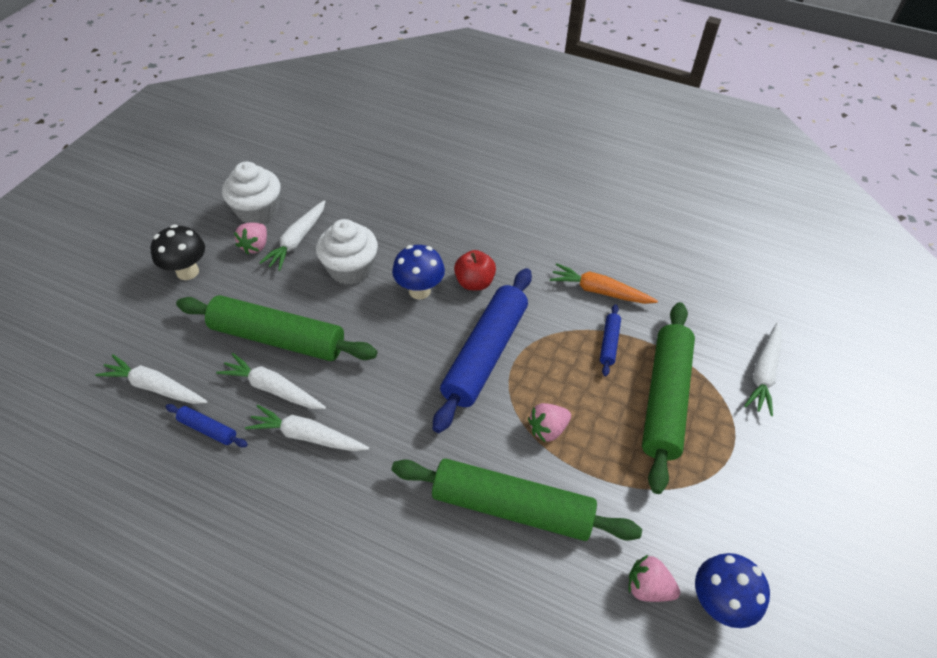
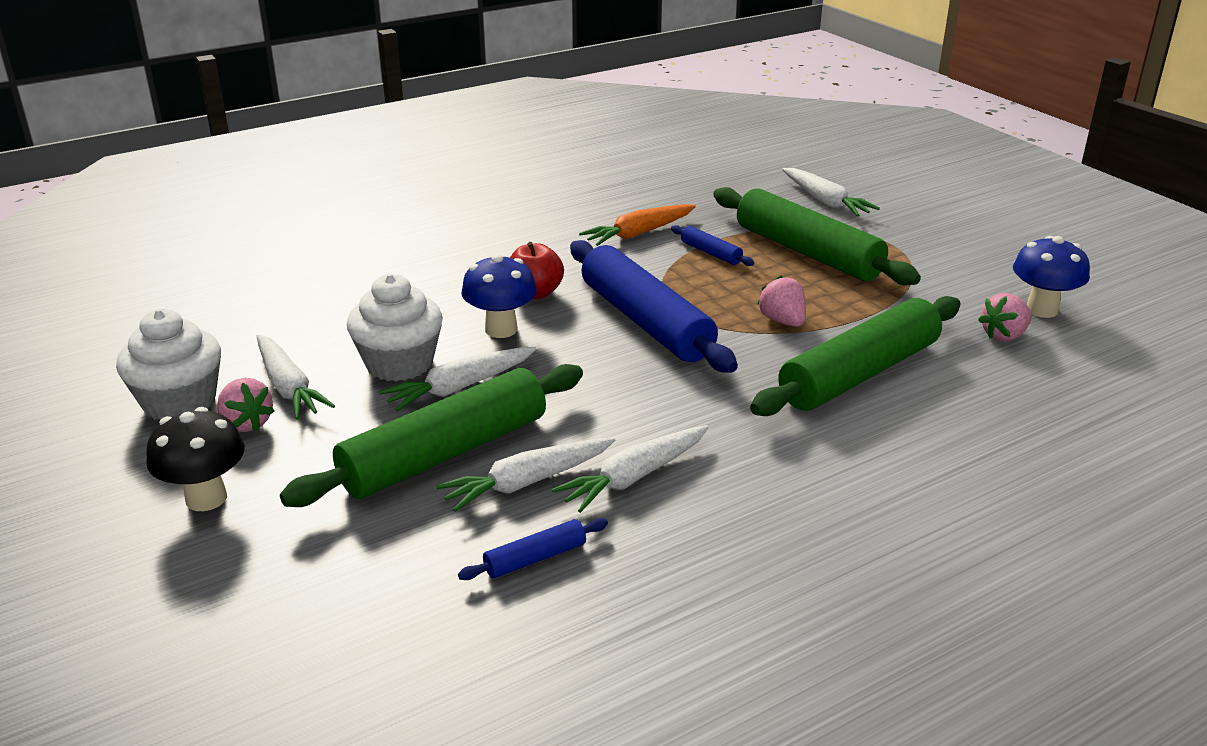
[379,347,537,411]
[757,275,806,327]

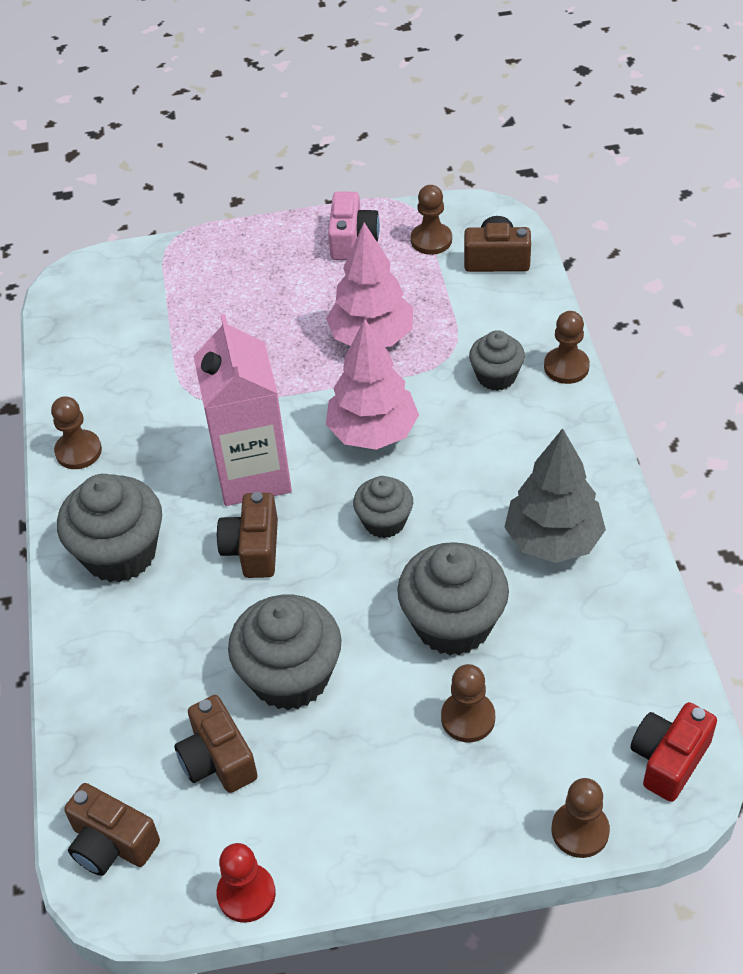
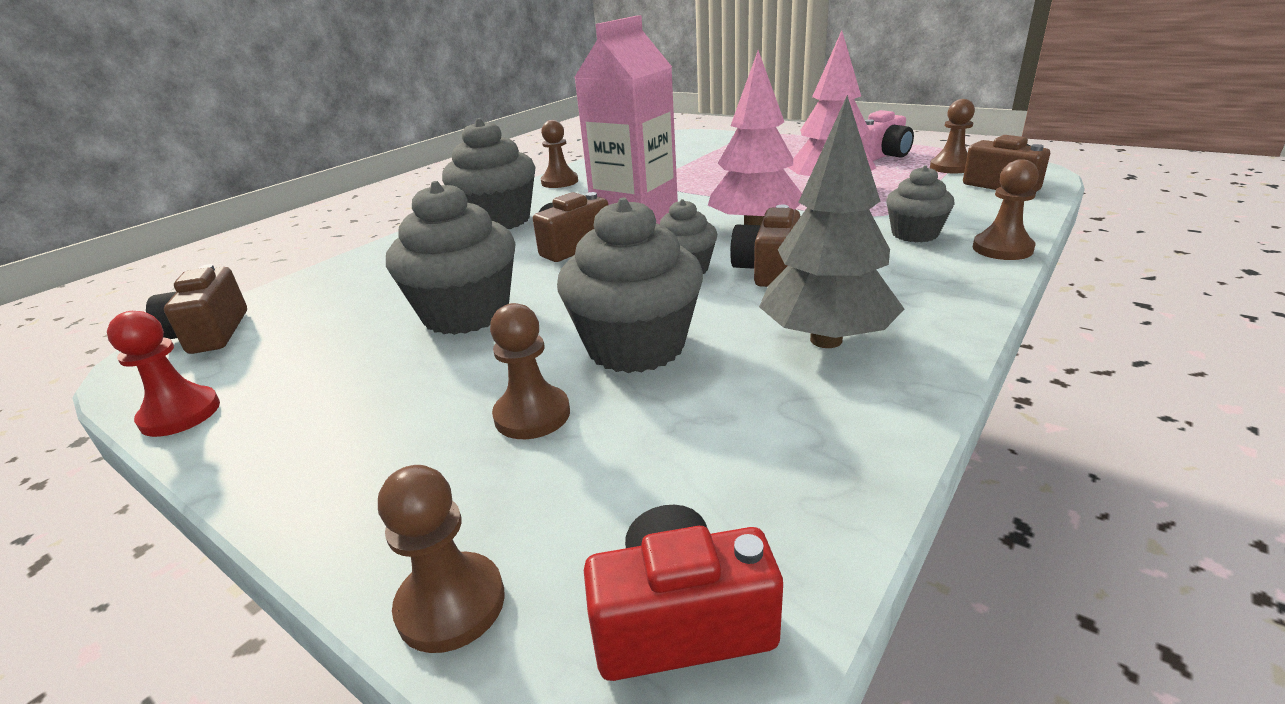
[730,205,800,287]

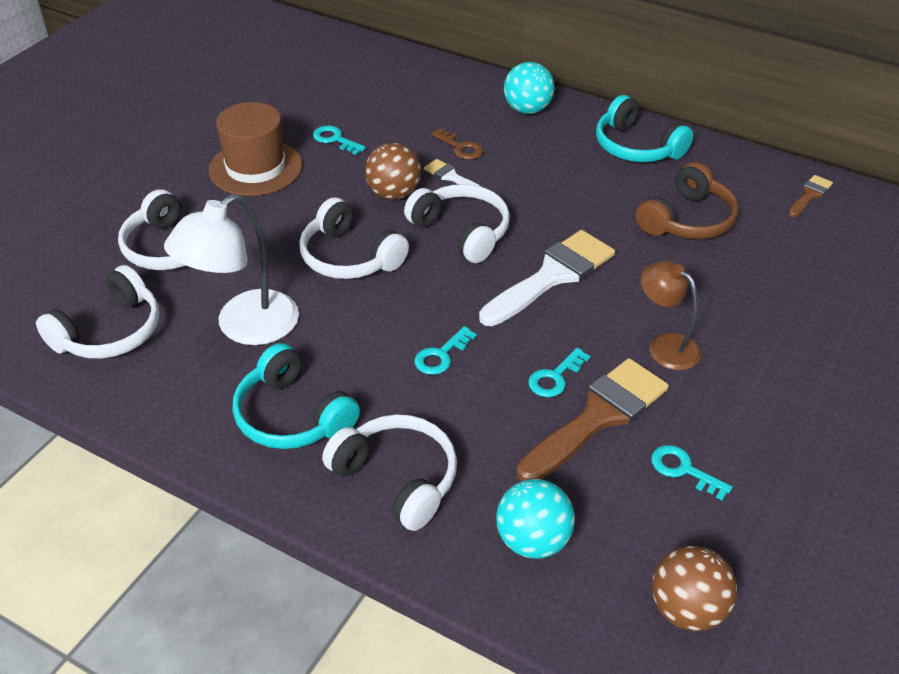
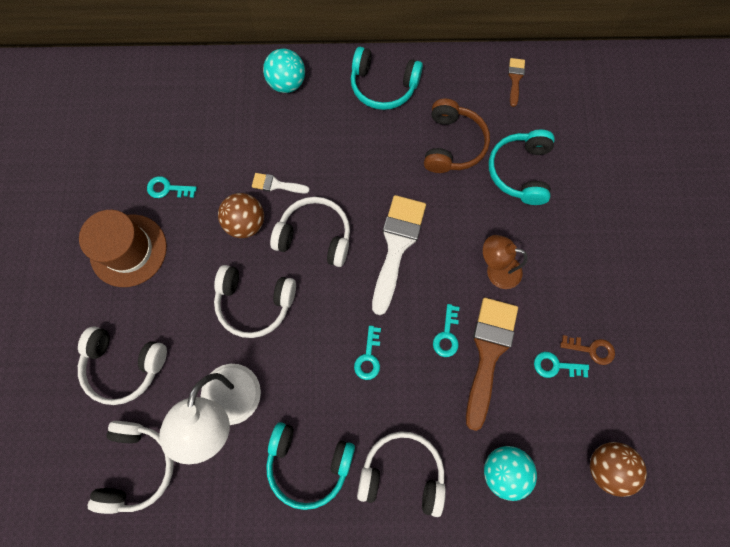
[560,335,615,365]
[488,130,555,205]

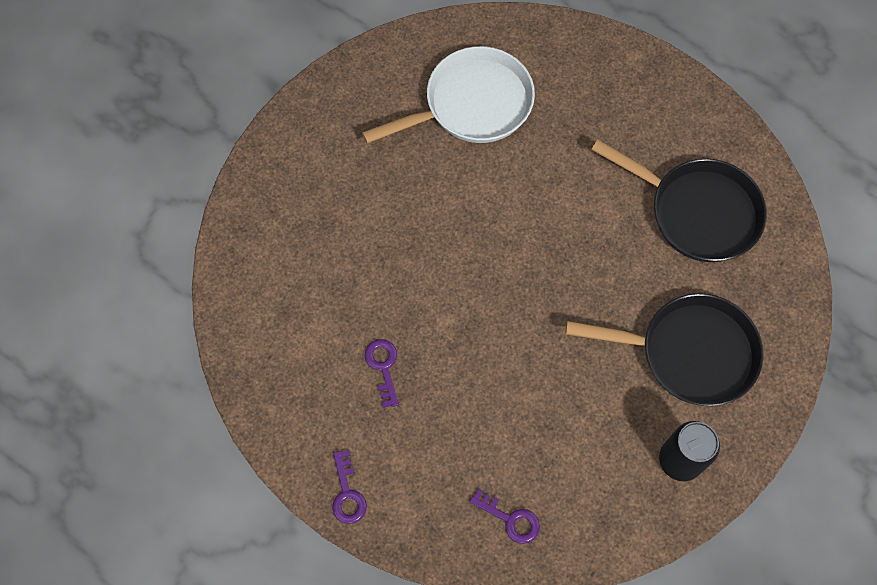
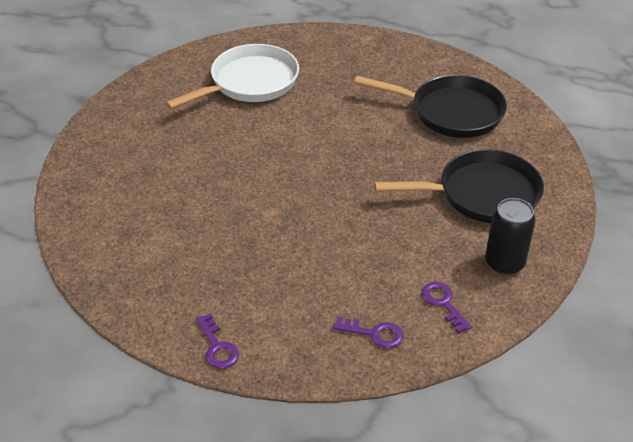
[421,282,472,333]

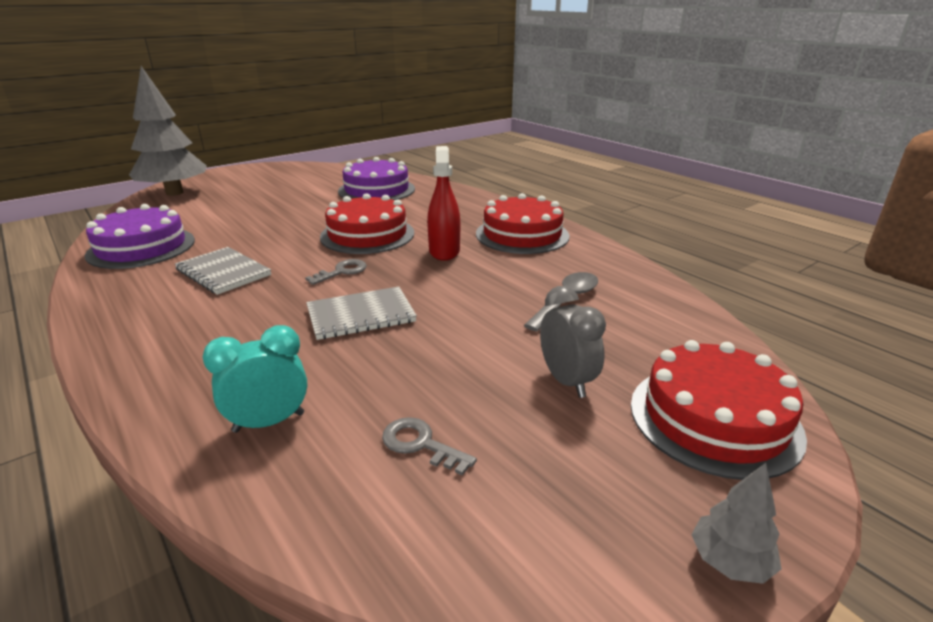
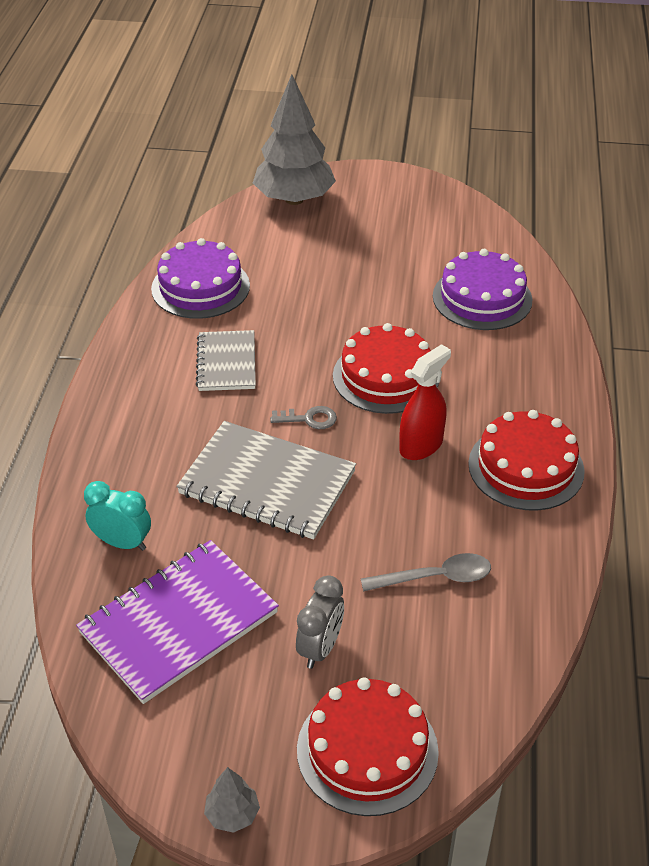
[176,421,356,540]
[76,540,279,704]

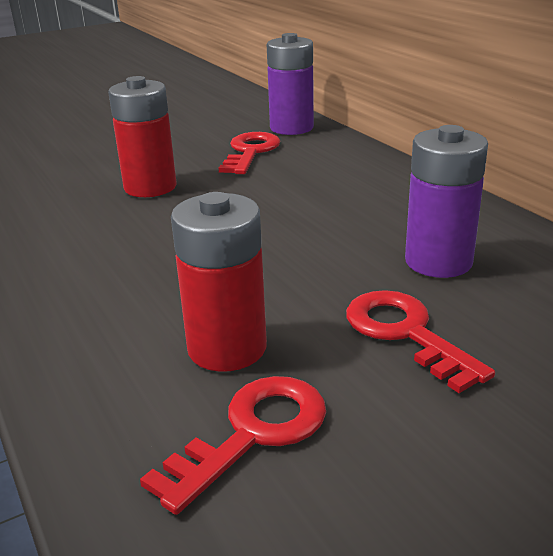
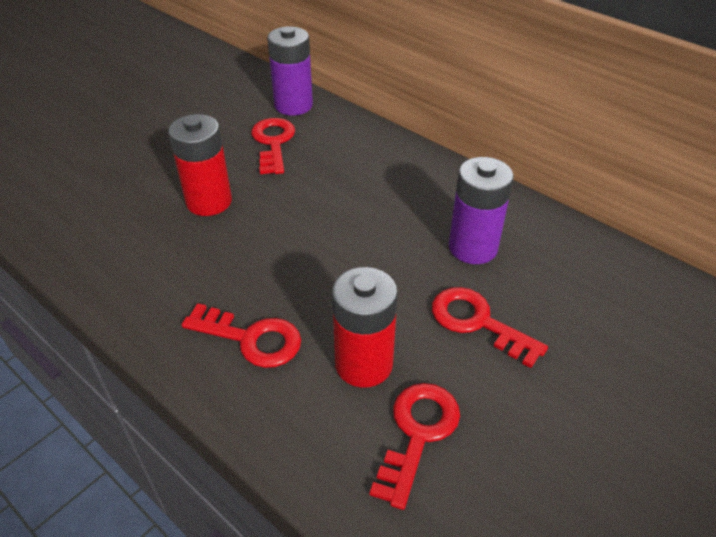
[182,303,301,368]

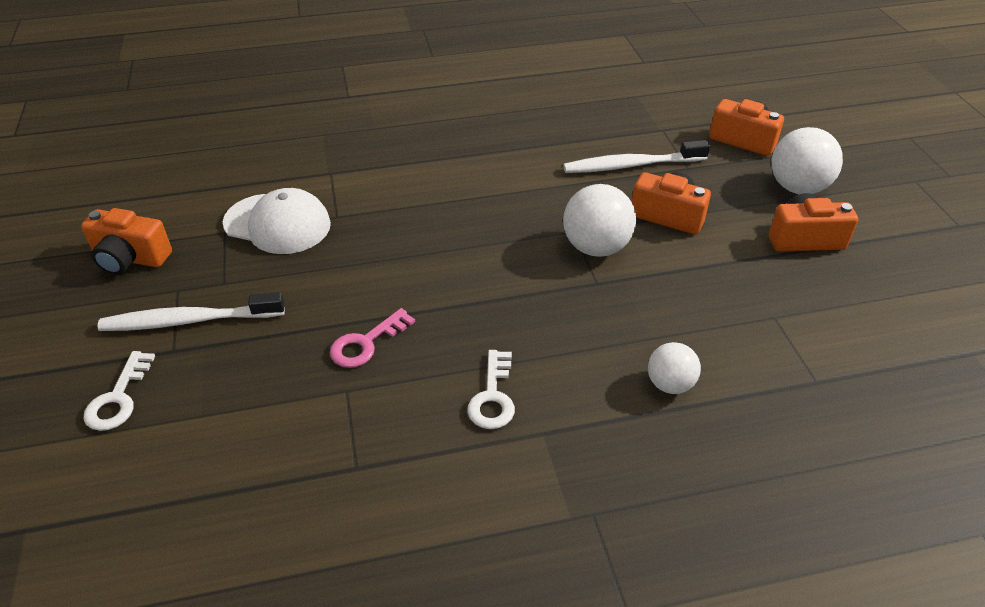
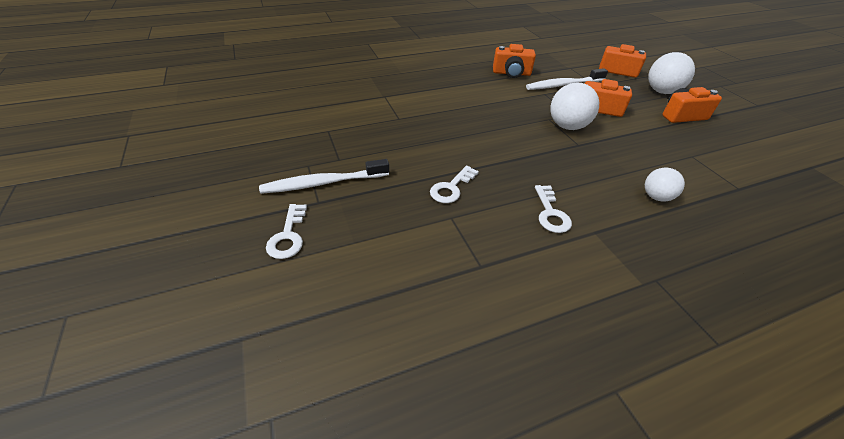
[493,44,536,78]
[223,188,331,254] (first image)
[430,166,479,203]

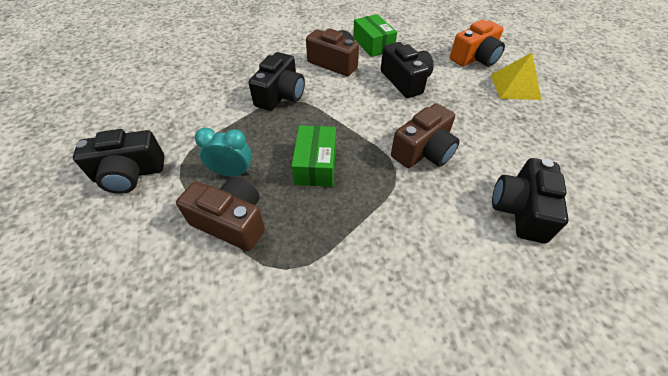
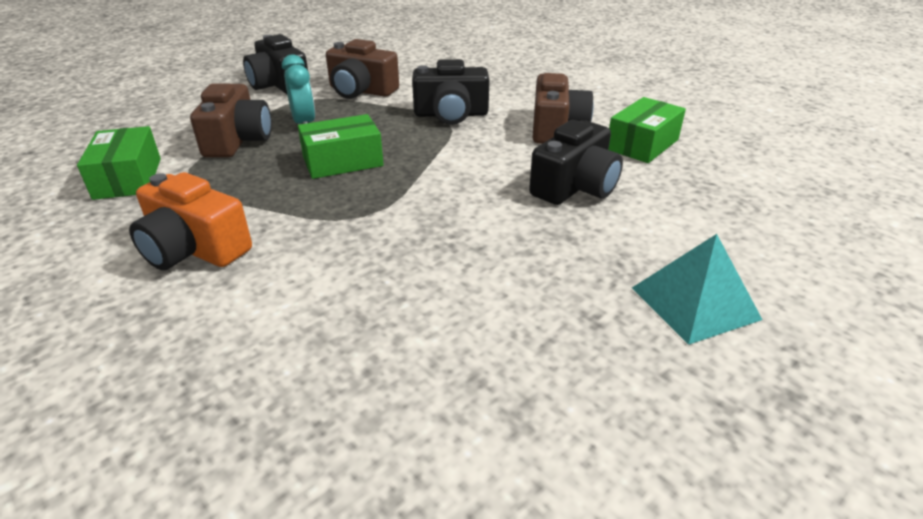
[326,39,399,99]
[129,172,252,270]
[632,234,762,345]
[492,158,569,243] (first image)
[77,126,161,200]

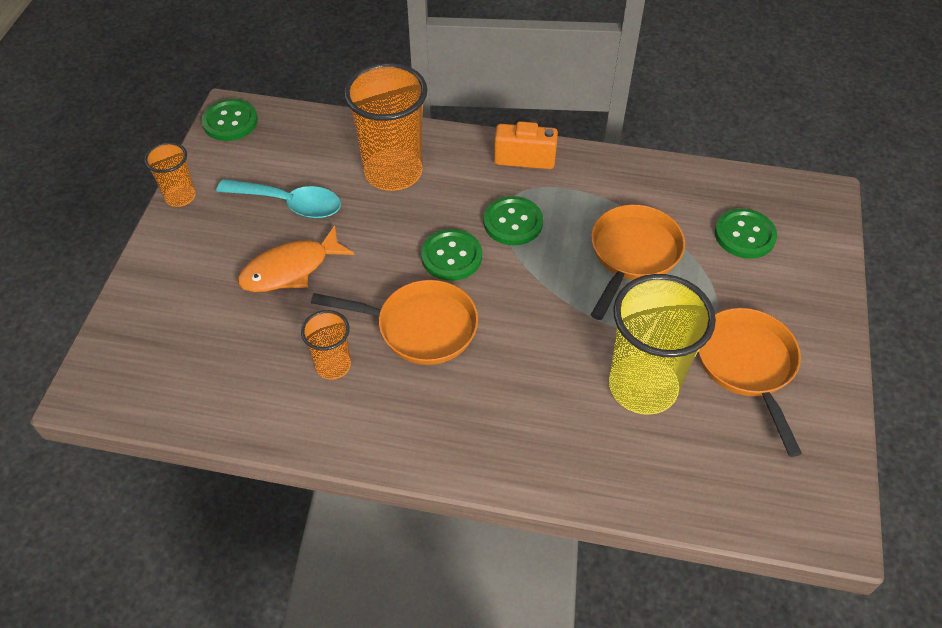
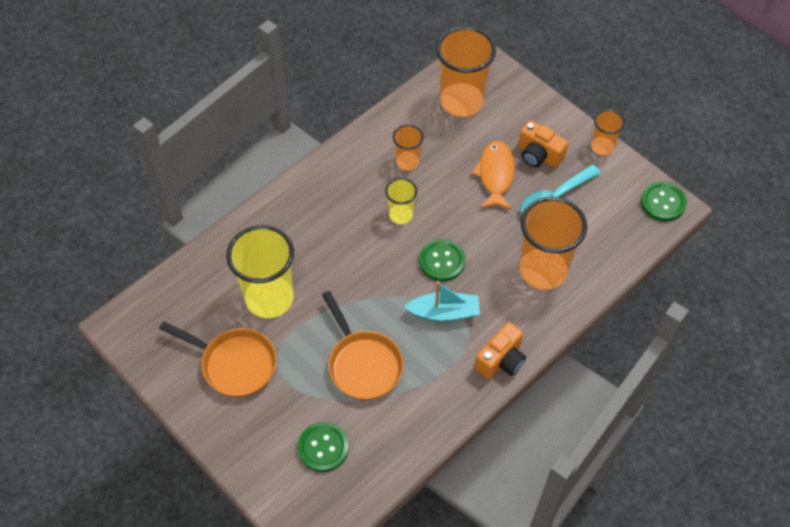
[385,178,417,224]
[404,281,480,322]
[436,26,496,117]
[518,120,568,168]

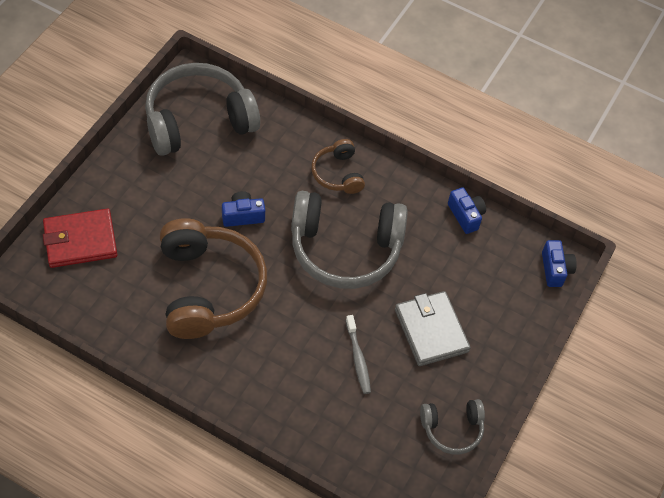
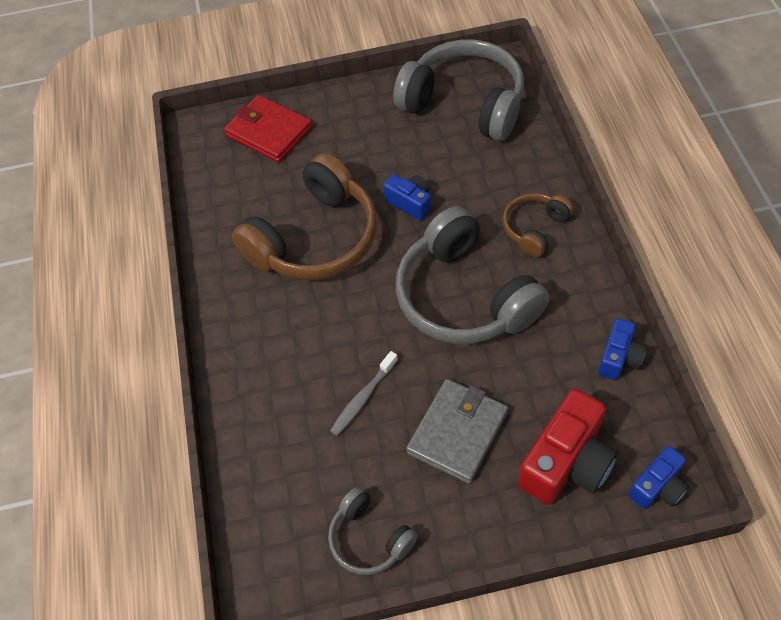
[518,389,618,505]

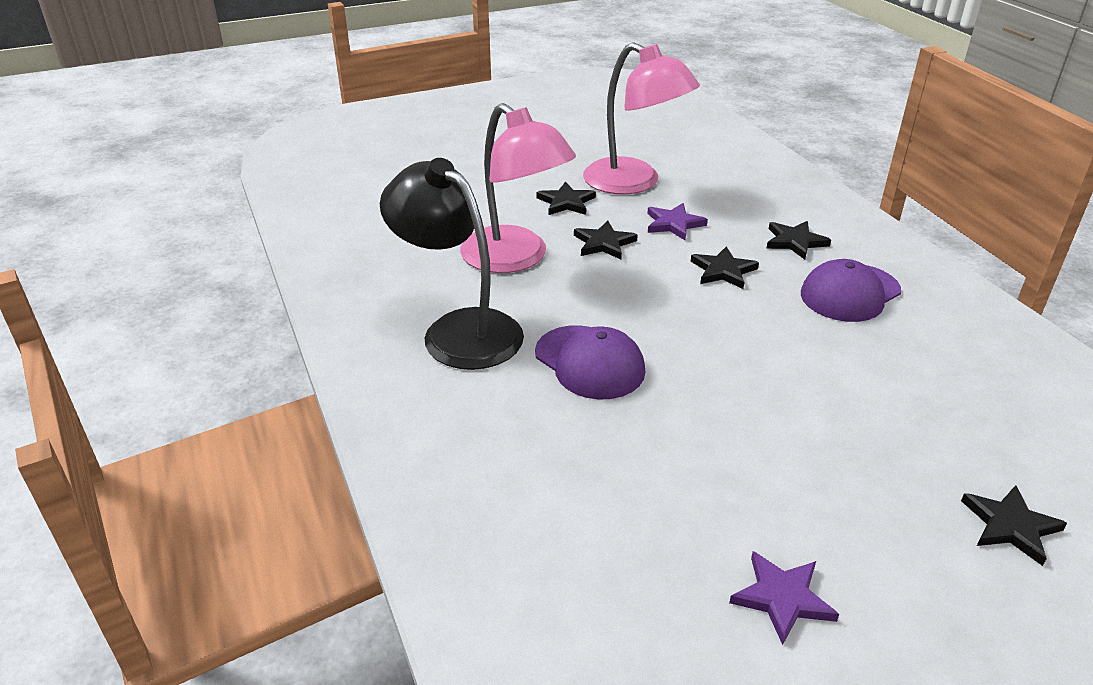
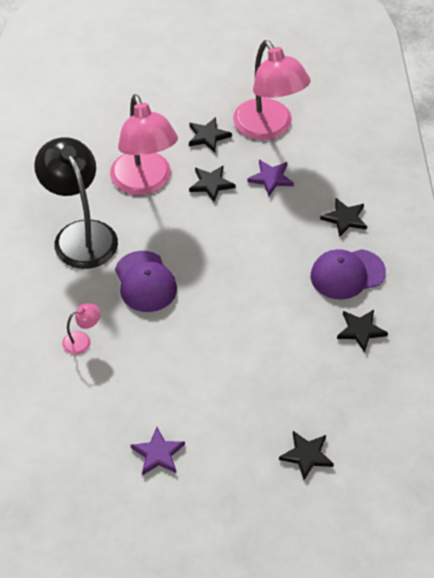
[337,310,388,353]
[62,303,100,355]

